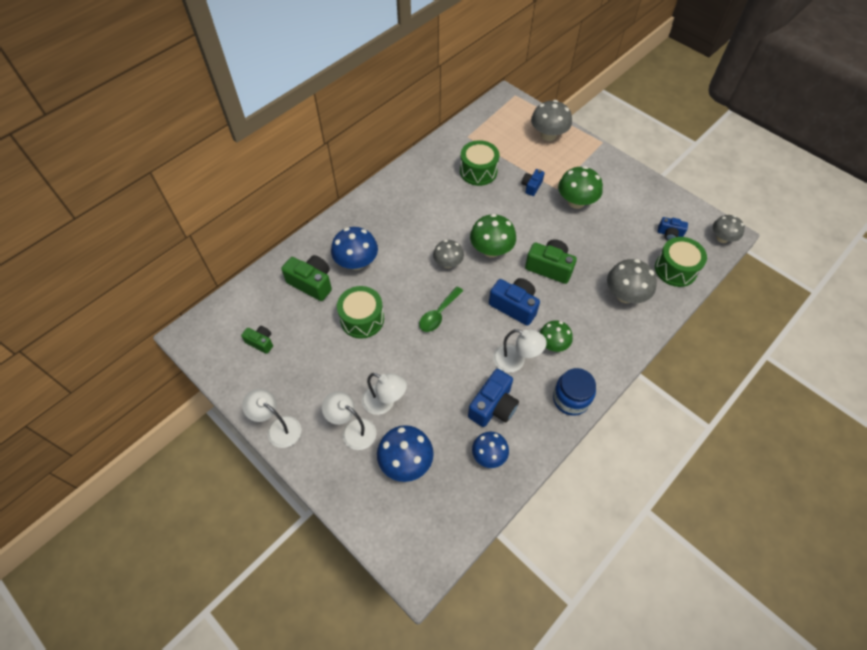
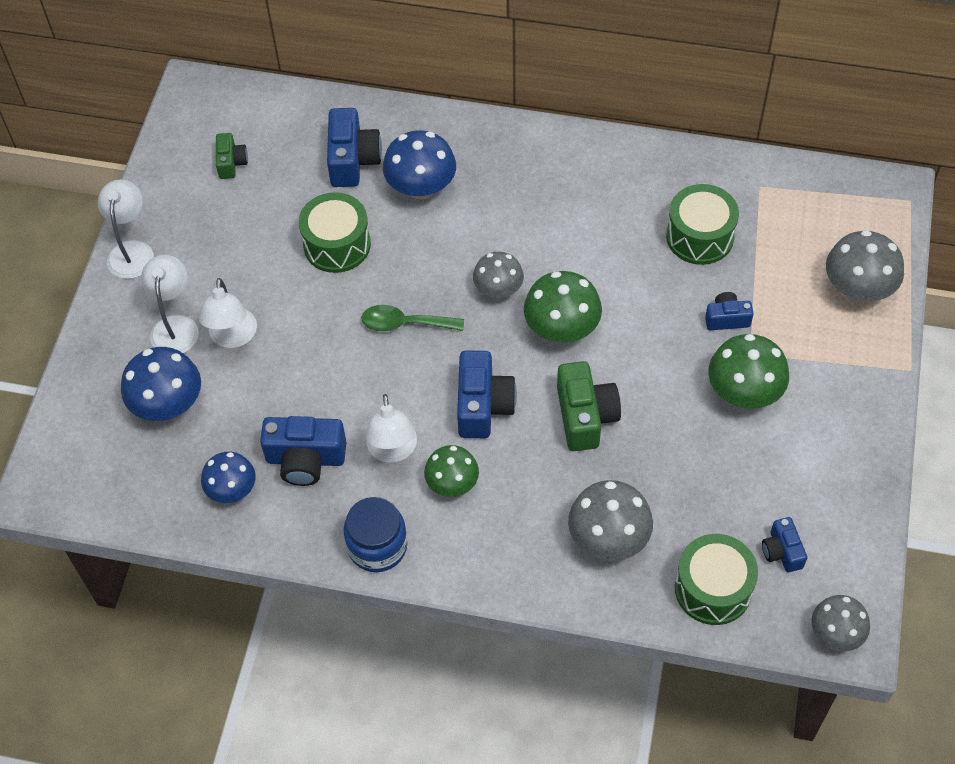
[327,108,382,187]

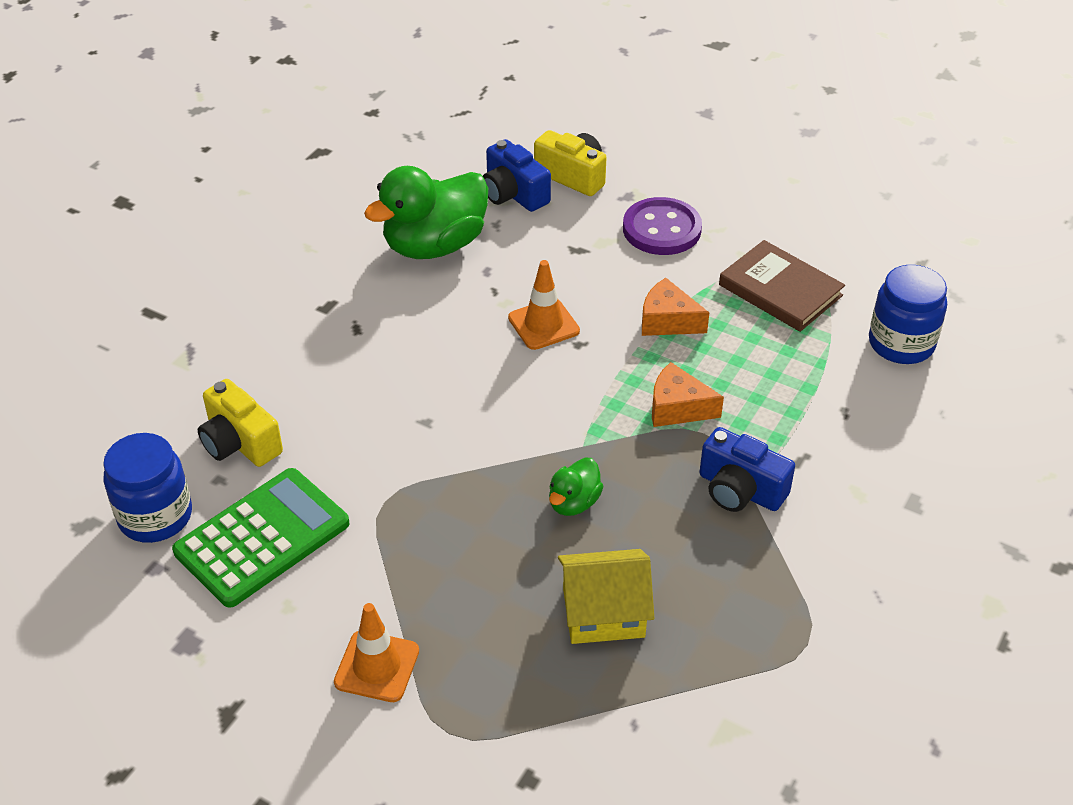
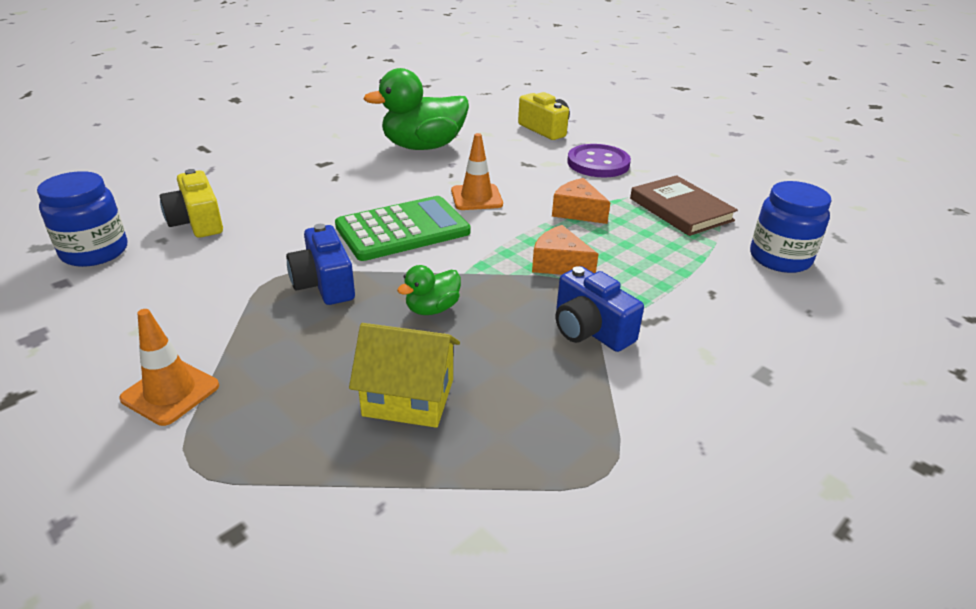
[335,196,470,261]
[286,224,355,305]

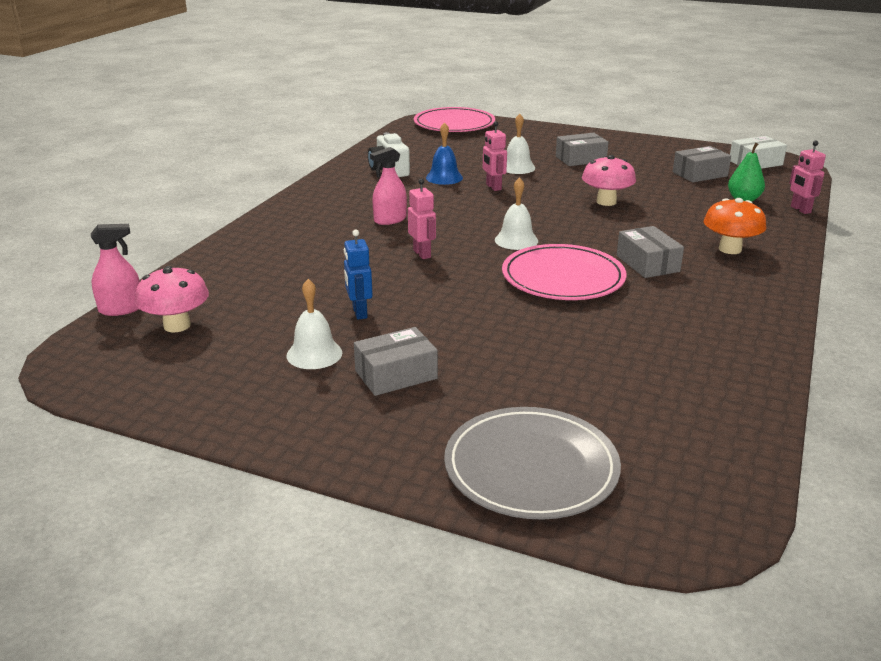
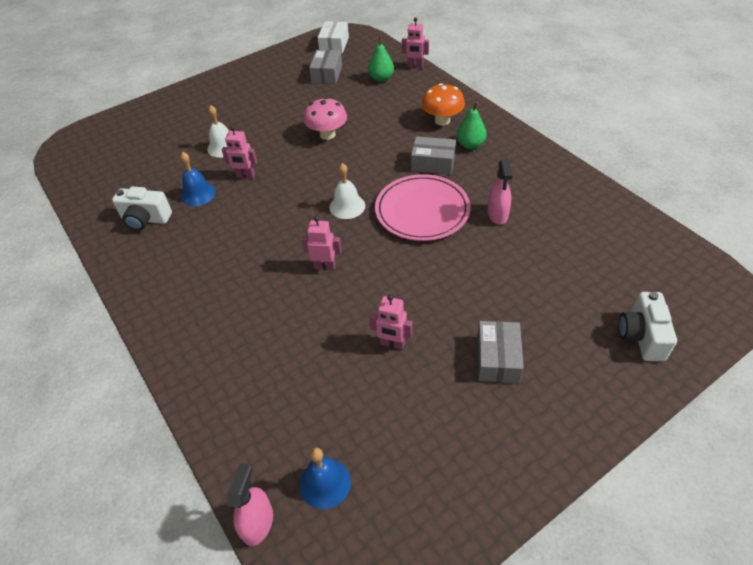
[300,448,351,509]
[286,279,342,369] (first image)
[369,295,413,350]
[487,159,512,224]
[414,107,495,132] (first image)
[619,292,677,361]
[556,133,608,166] (first image)
[457,102,487,149]

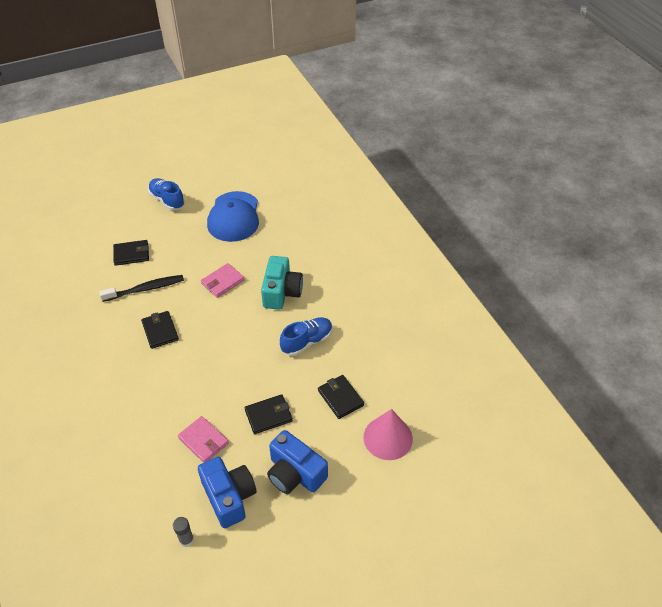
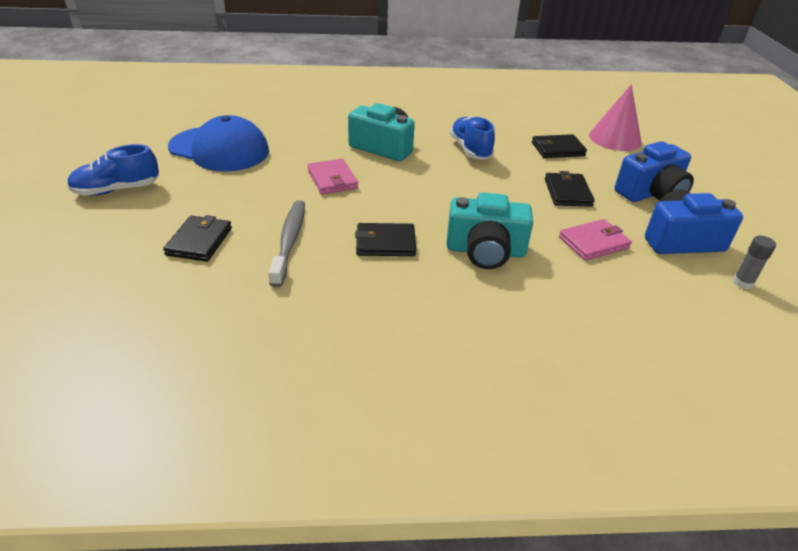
[268,200,305,287]
[446,192,533,269]

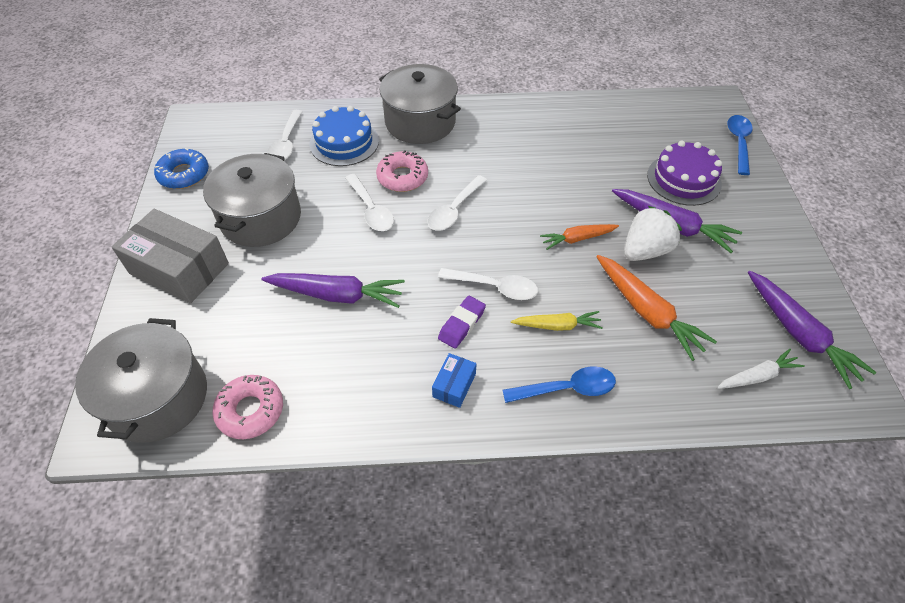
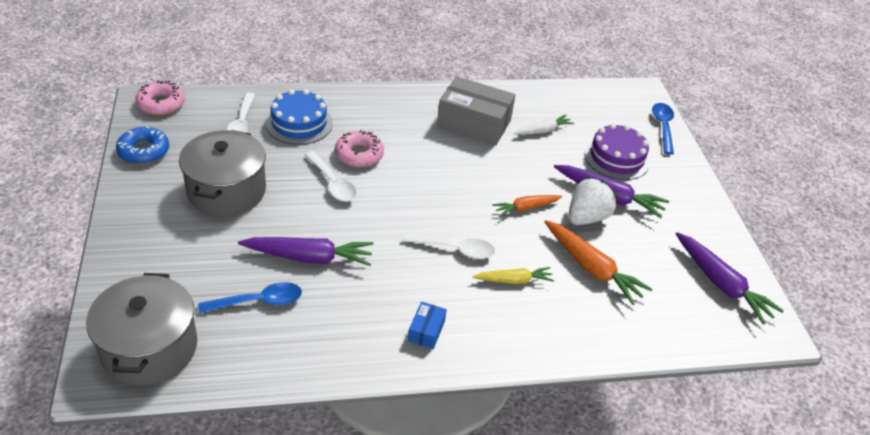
[437,76,516,145]
[135,80,185,115]
[379,64,461,144] (first image)
[428,175,487,231] (first image)
[438,296,486,349] (first image)
[198,282,302,313]
[514,115,575,135]

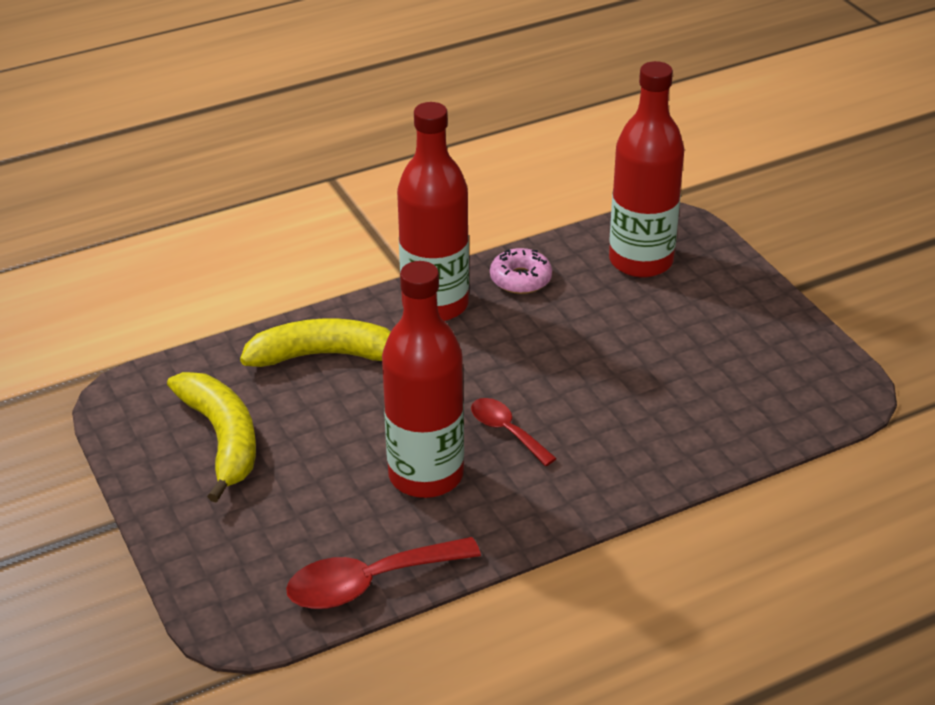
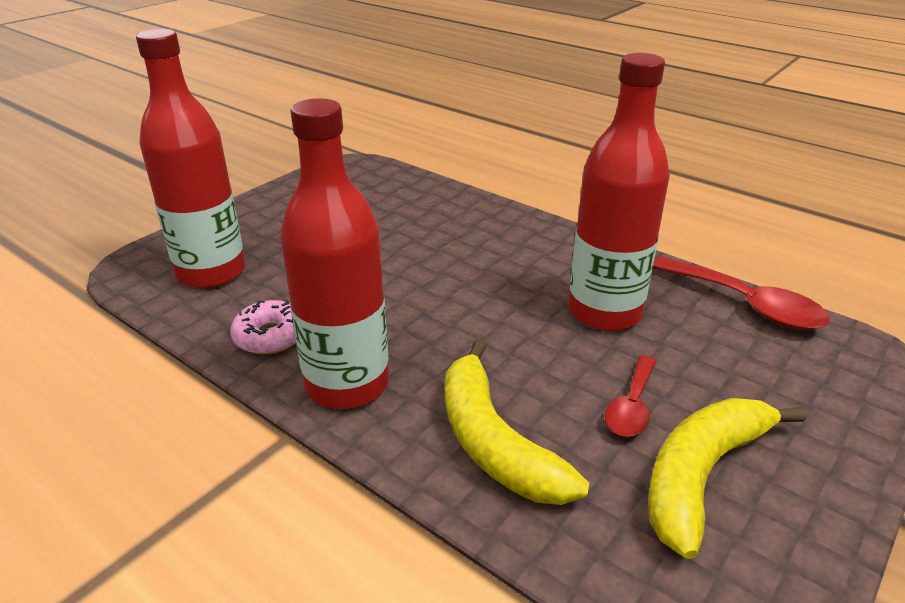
[605,355,656,437]

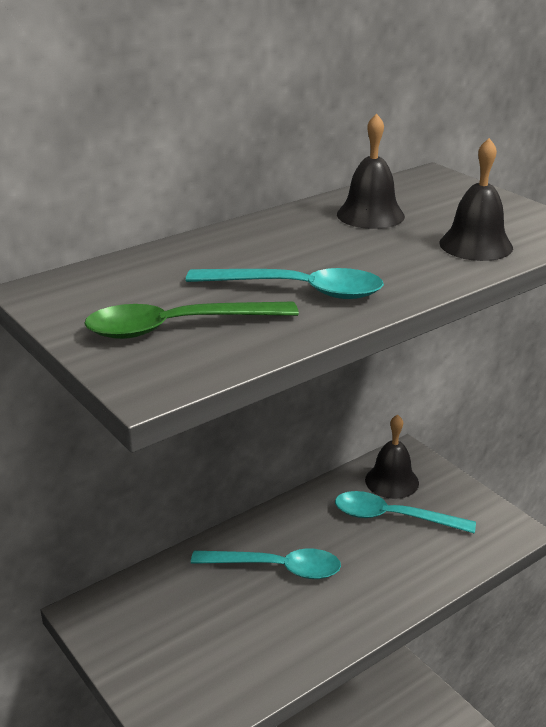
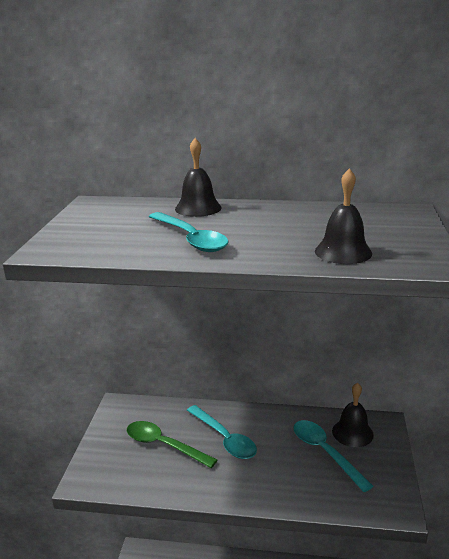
[127,421,217,468]
[175,138,222,217]

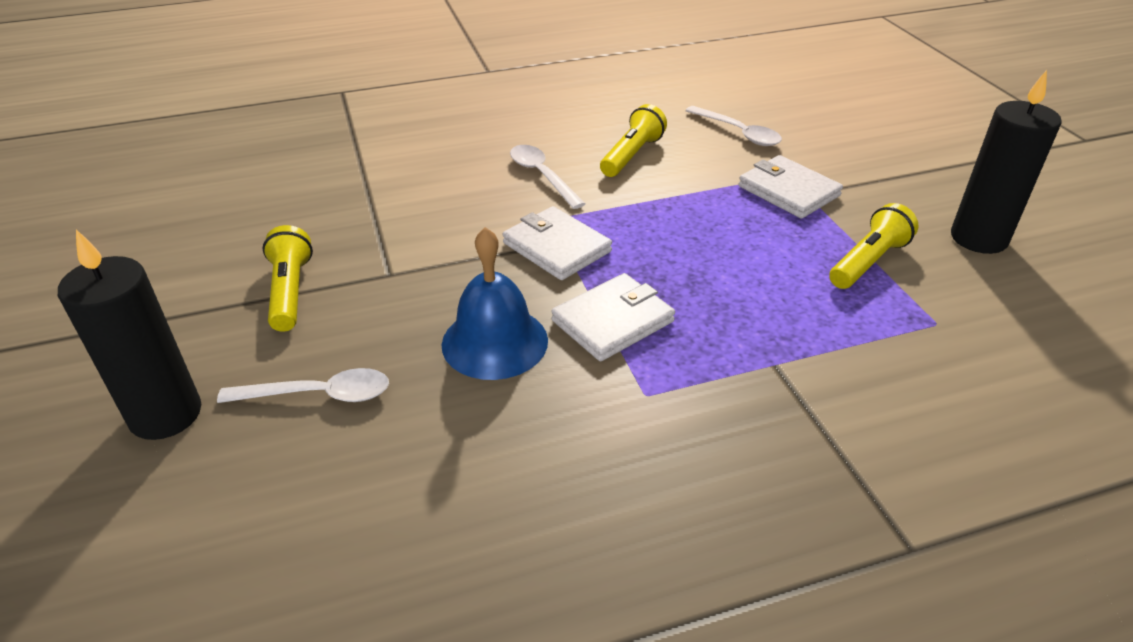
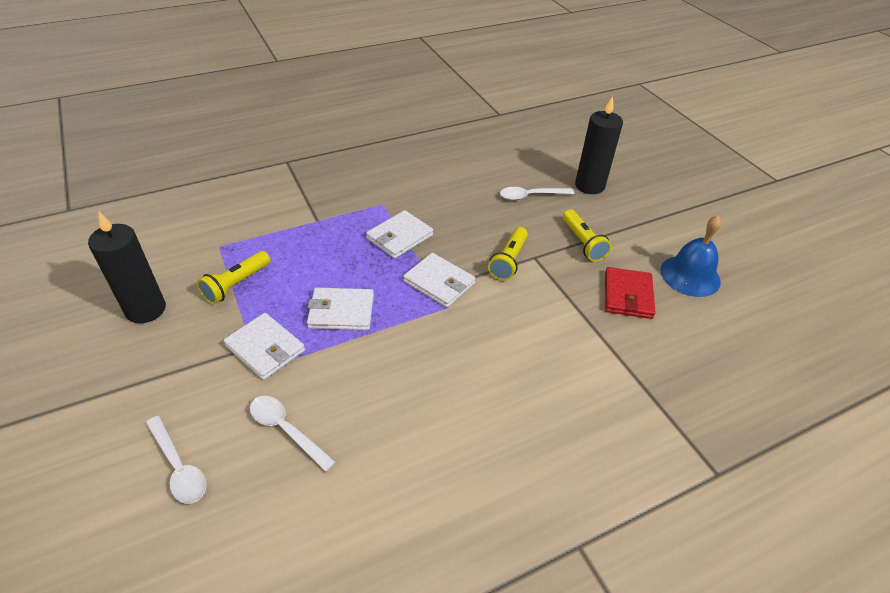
[660,216,721,297]
[146,416,206,504]
[488,227,528,281]
[307,288,374,330]
[605,267,656,319]

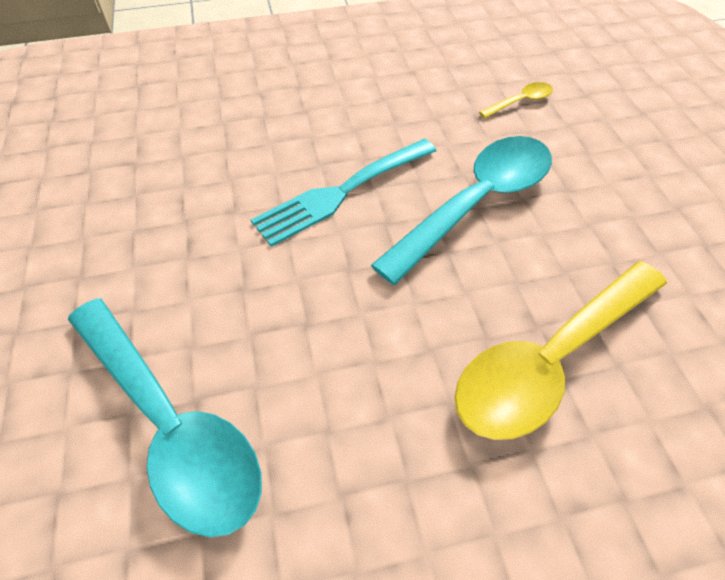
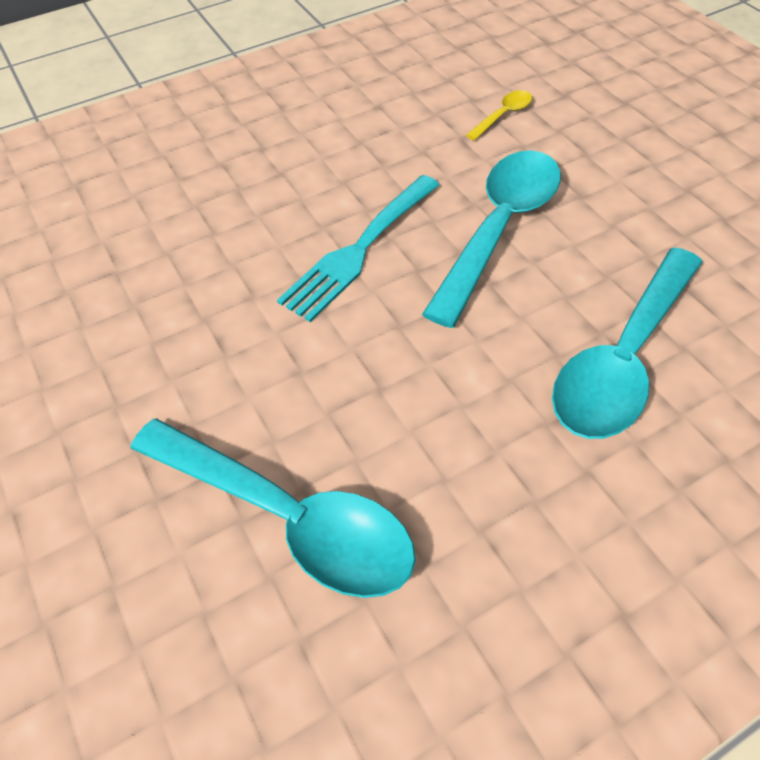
[552,247,703,439]

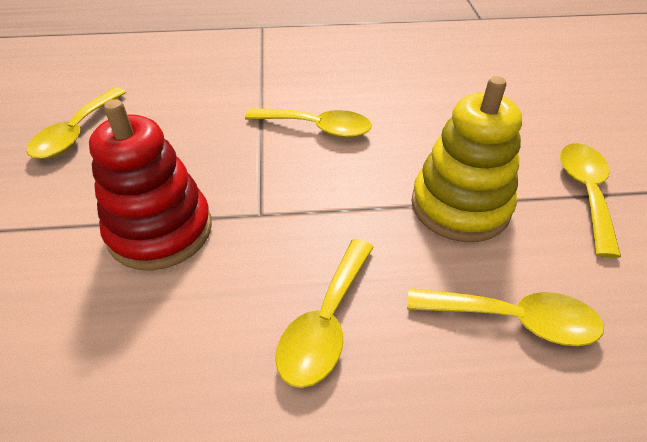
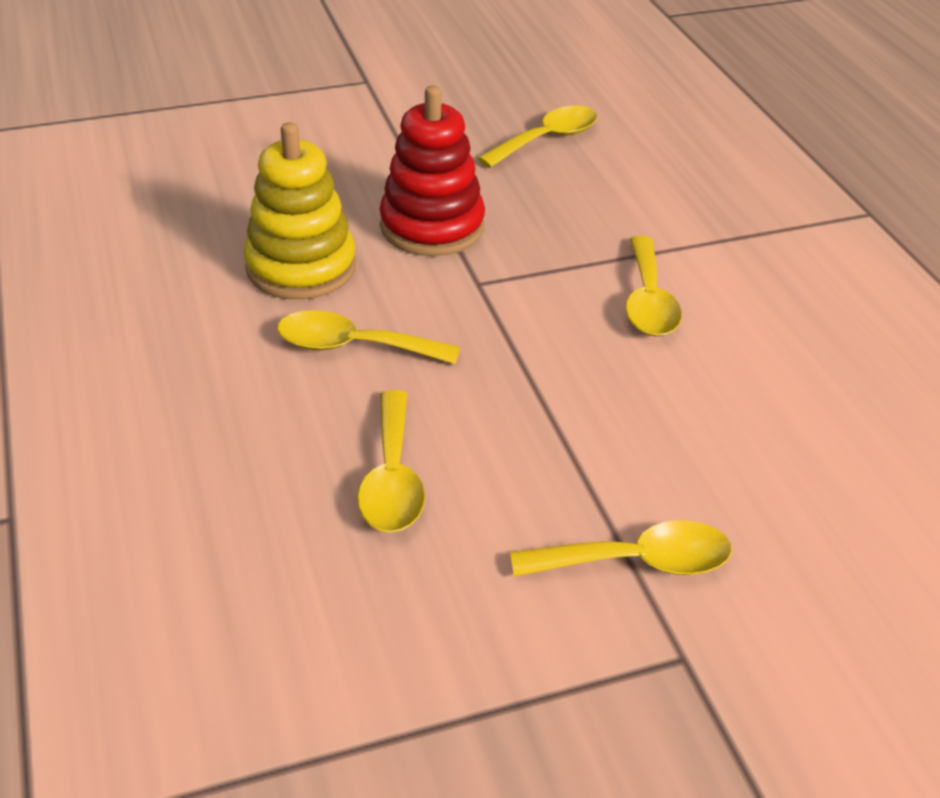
[478,106,598,168]
[244,122,356,300]

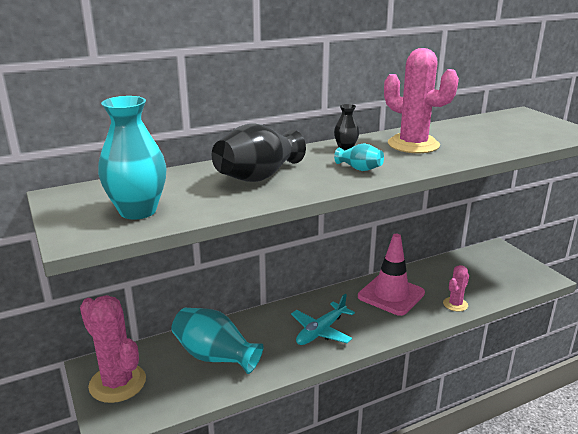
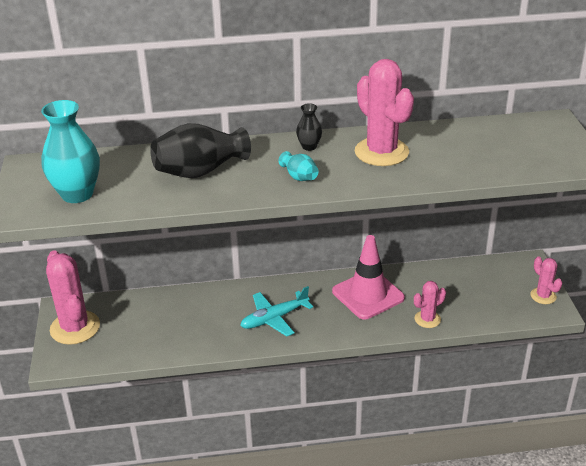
[171,308,263,374] (first image)
[530,257,563,304]

